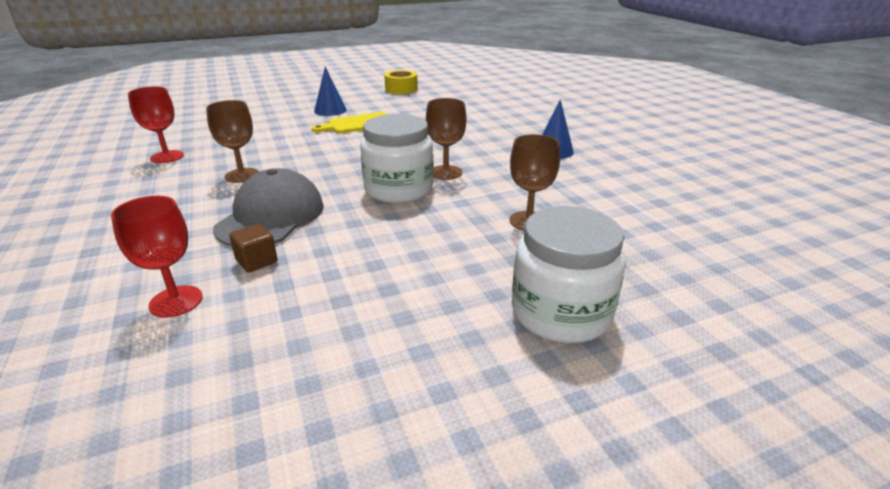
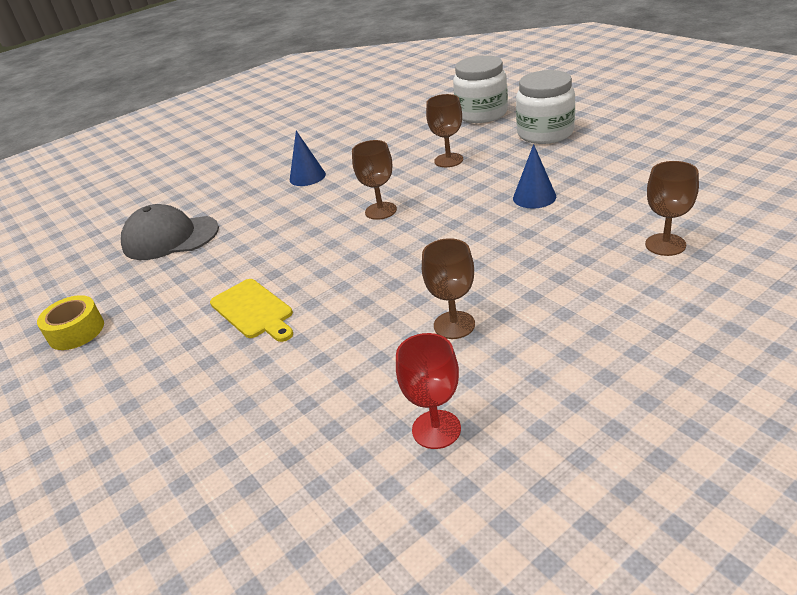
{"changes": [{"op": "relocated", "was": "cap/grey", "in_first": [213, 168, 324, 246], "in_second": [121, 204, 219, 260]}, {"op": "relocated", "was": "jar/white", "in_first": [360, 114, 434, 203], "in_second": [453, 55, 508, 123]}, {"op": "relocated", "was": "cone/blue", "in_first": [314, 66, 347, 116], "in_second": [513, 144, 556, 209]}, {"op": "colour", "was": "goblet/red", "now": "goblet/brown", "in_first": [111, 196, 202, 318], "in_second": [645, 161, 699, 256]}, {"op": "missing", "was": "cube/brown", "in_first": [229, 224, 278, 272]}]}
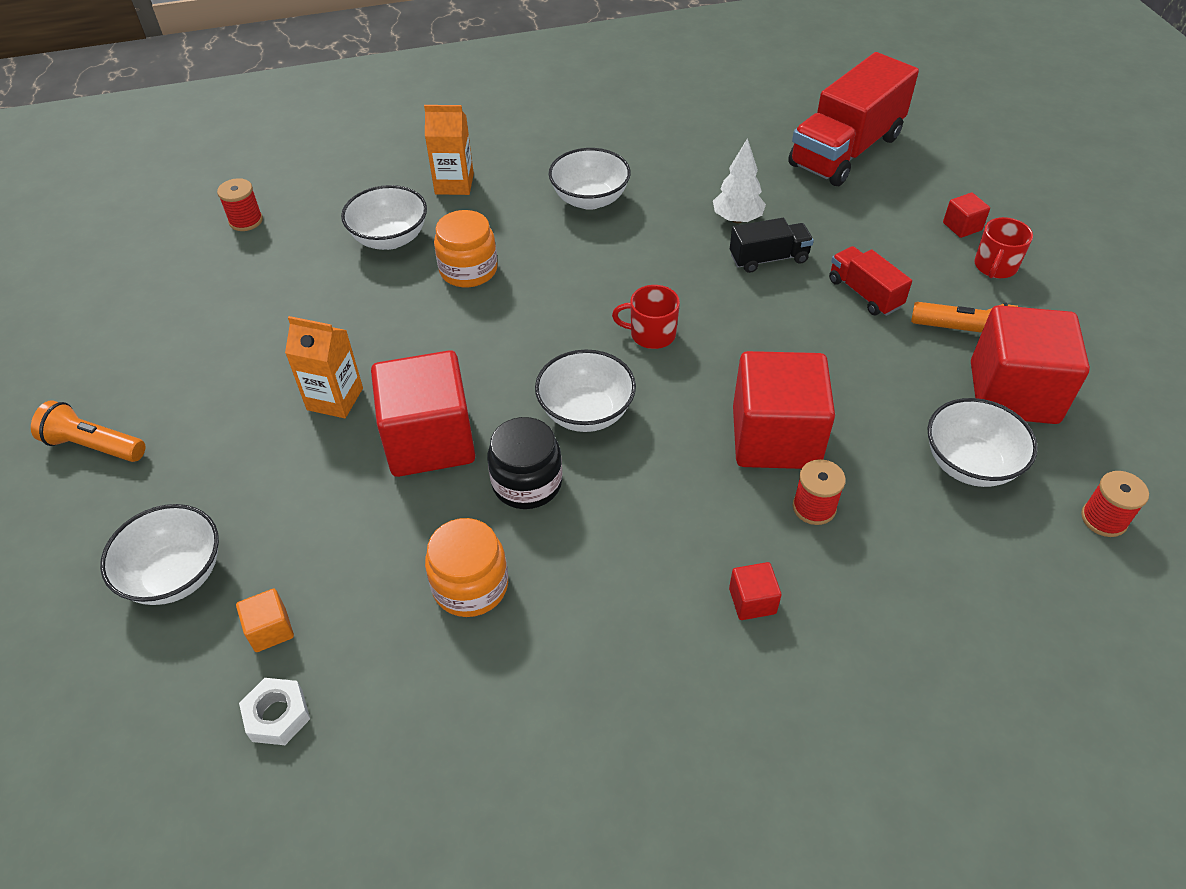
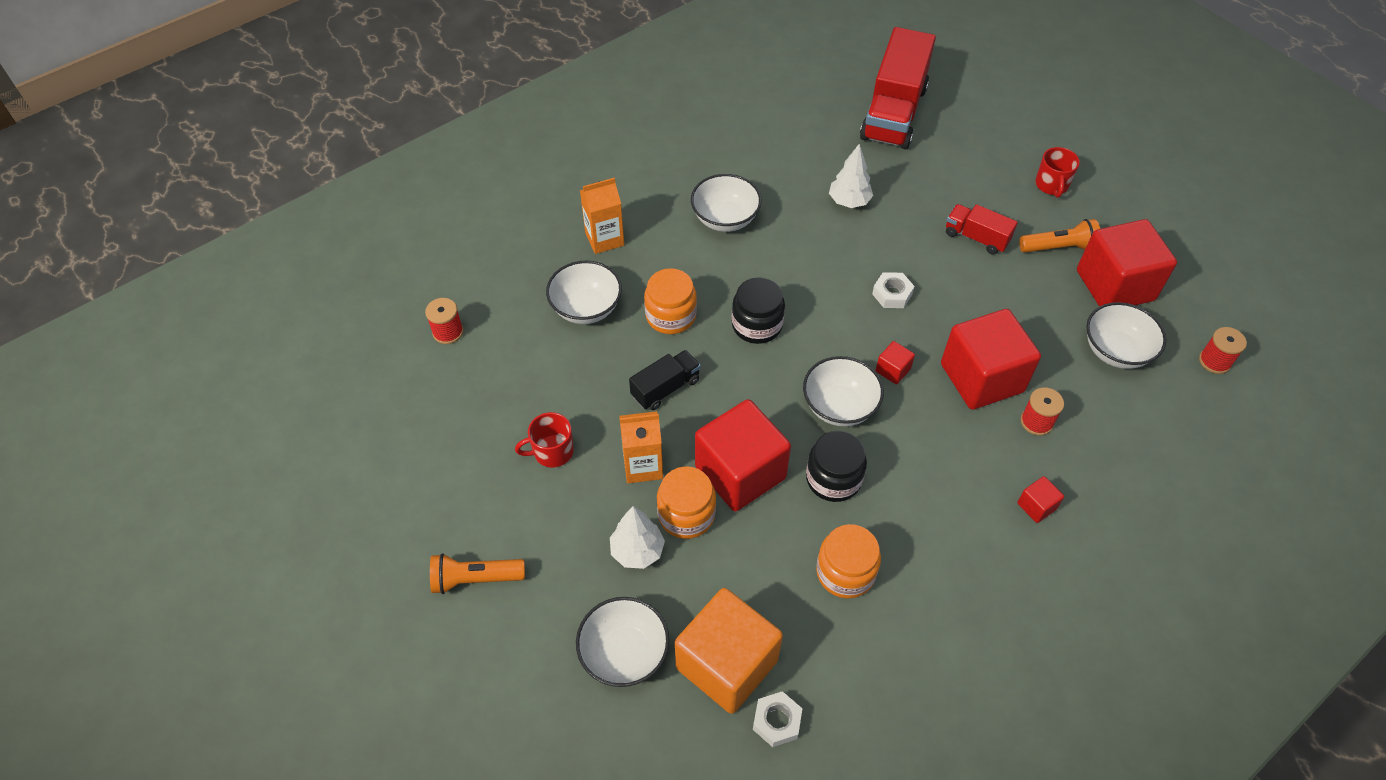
{"changes": [{"op": "relocated", "was": "mug/red", "in_first": [612, 285, 680, 349], "in_second": [515, 412, 574, 468]}, {"op": "appeared", "now": "tree/white", "in_second": [610, 506, 665, 569]}, {"op": "relocated", "was": "truck/black", "in_first": [730, 218, 814, 273], "in_second": [629, 350, 701, 410]}, {"op": "appeared", "now": "jar/orange", "in_second": [657, 466, 716, 539]}, {"op": "size", "was": "cube/orange", "in_first": [236, 589, 294, 652], "in_second": [675, 588, 783, 714], "ratio": 2.4}, {"op": "appeared", "now": "jar/black", "in_second": [732, 277, 785, 344]}, {"op": "appeared", "now": "nut/white", "in_second": [872, 272, 915, 308]}, {"op": "relocated", "was": "cube/red", "in_first": [943, 193, 990, 238], "in_second": [876, 341, 915, 384]}]}
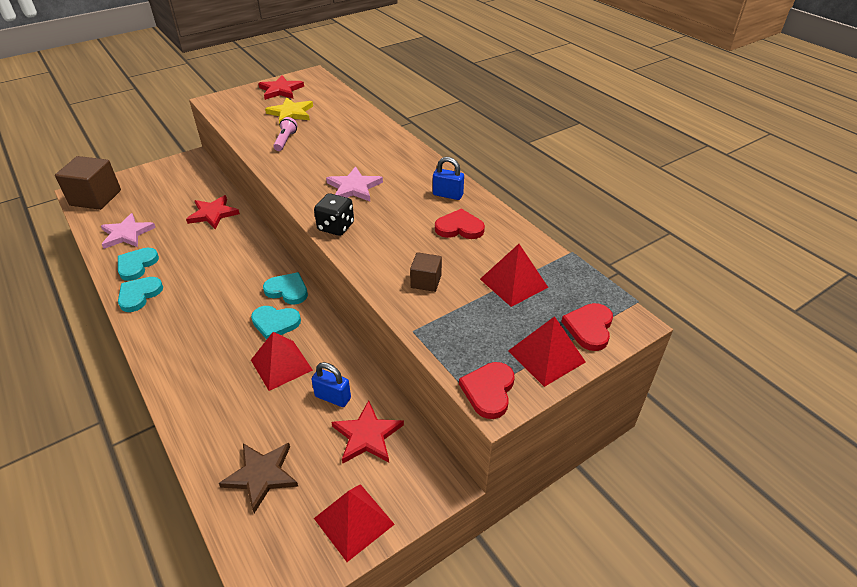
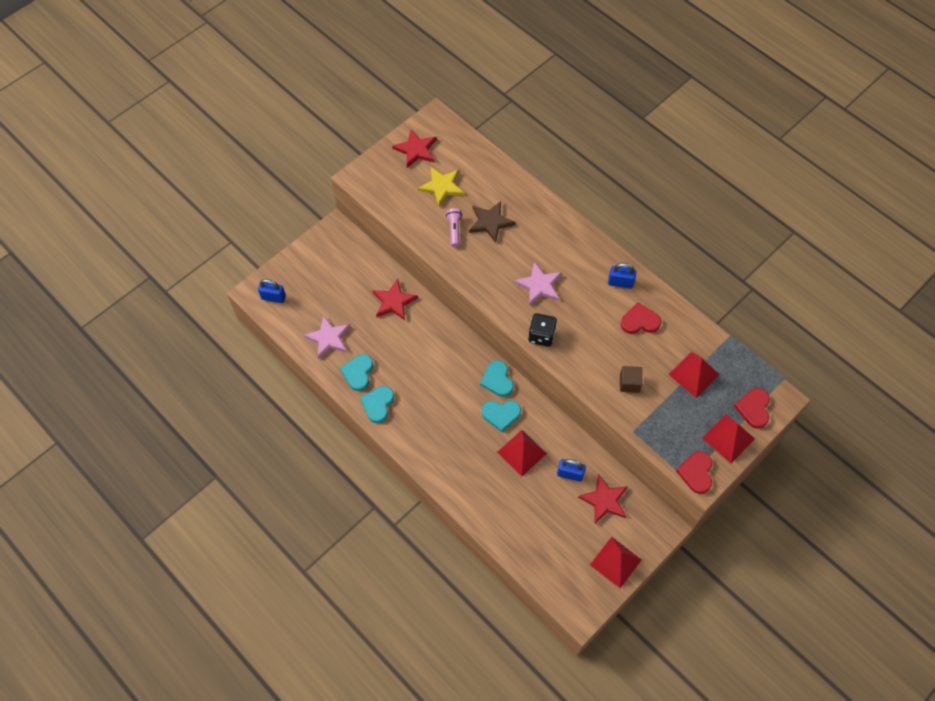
{"changes": [{"op": "exchanged", "was": "cube/brown", "now": "padlock/blue", "in_first": [55, 156, 121, 210], "in_second": [258, 279, 286, 303]}, {"op": "relocated", "was": "star/brown", "in_first": [219, 443, 298, 513], "in_second": [469, 201, 516, 243]}, {"op": "spun", "was": "heart/turquoise", "in_first": [263, 272, 308, 305], "in_second": [480, 360, 514, 397], "clockwise": -120}]}
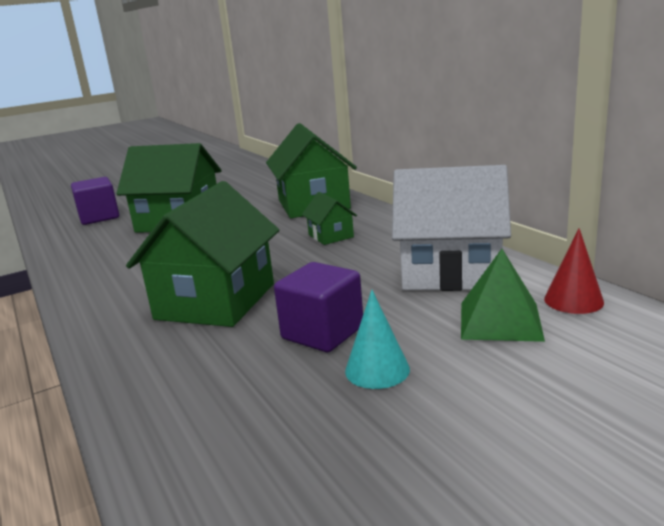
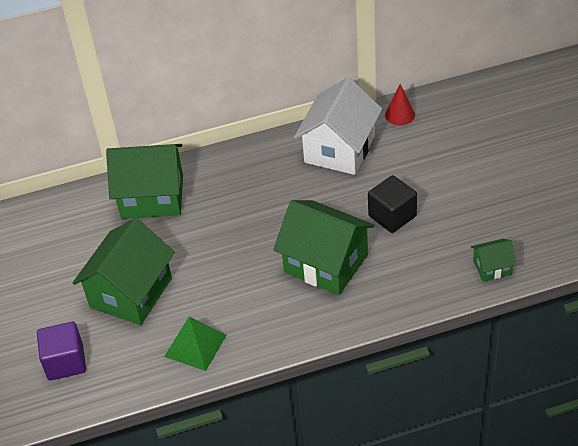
{"changes": [{"op": "relocated", "was": "pyramid/green", "in_first": [461, 249, 545, 342], "in_second": [164, 317, 227, 371]}, {"op": "colour", "was": "cube/purple", "now": "cube/black", "in_first": [274, 262, 363, 352], "in_second": [368, 175, 417, 233]}, {"op": "relocated", "was": "house/green", "in_first": [302, 192, 357, 245], "in_second": [471, 239, 517, 282]}, {"op": "missing", "was": "cone/turquoise", "in_first": [345, 290, 410, 389]}]}
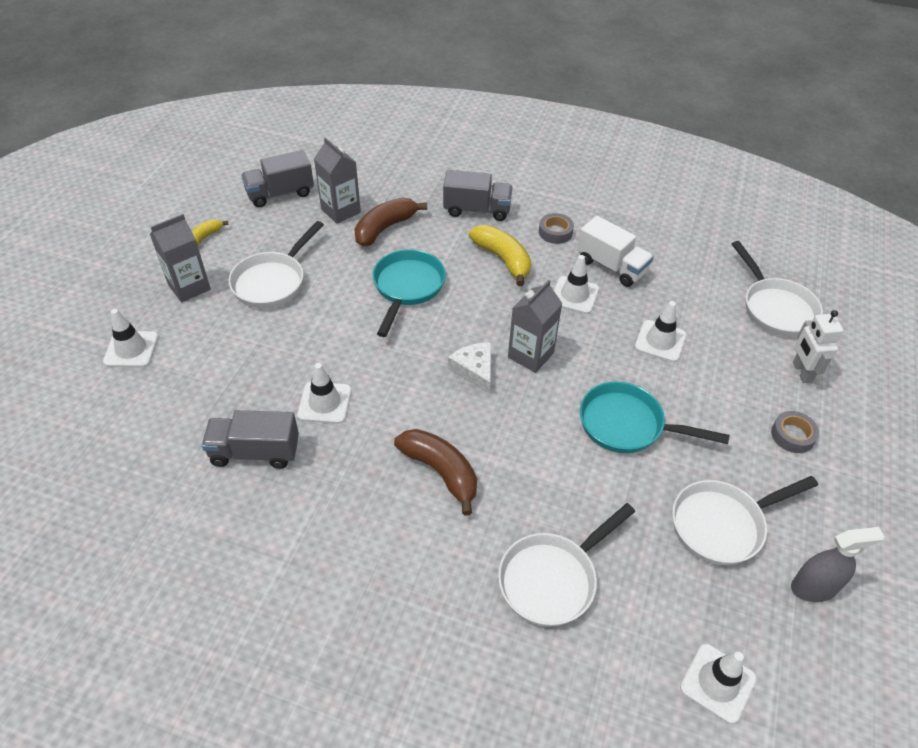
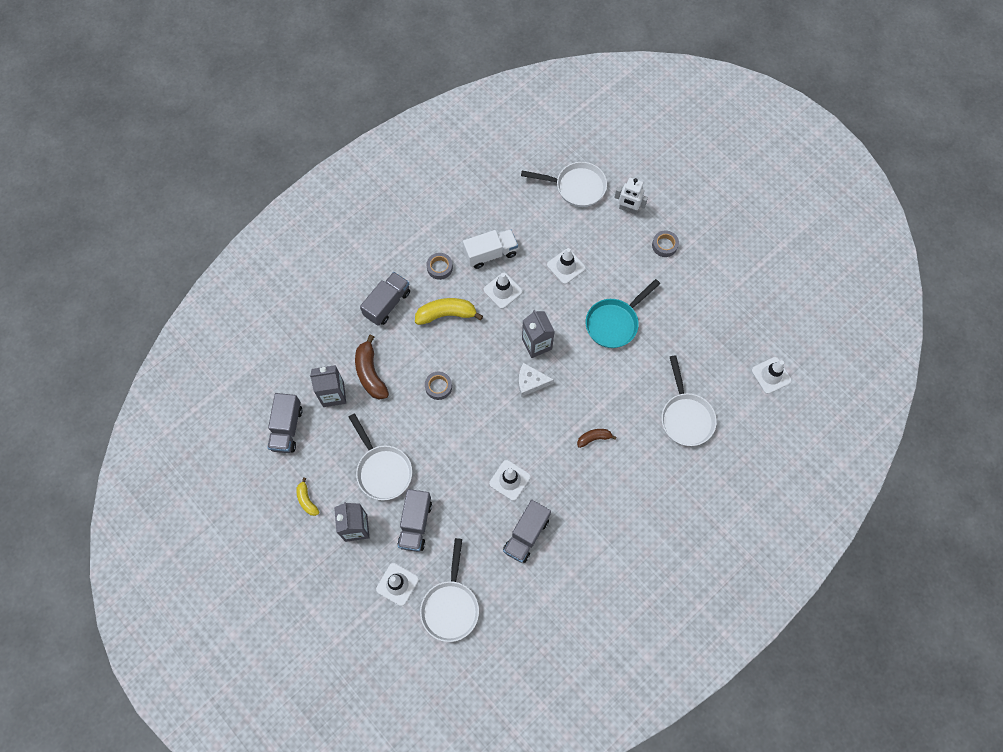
{"changes": [{"op": "appeared", "now": "truck/grey", "in_second": [398, 489, 432, 552]}, {"op": "relocated", "was": "pan/white", "in_first": [672, 476, 818, 565], "in_second": [420, 538, 479, 642]}, {"op": "exchanged", "was": "pan/turquoise", "now": "tape/grey", "in_first": [372, 249, 446, 337], "in_second": [425, 372, 452, 400]}, {"op": "size", "was": "banana/brown", "in_first": [394, 429, 477, 516], "in_second": [577, 429, 617, 448], "ratio": 0.57}, {"op": "missing", "was": "spray bottle/grey", "in_first": [791, 527, 884, 602]}]}
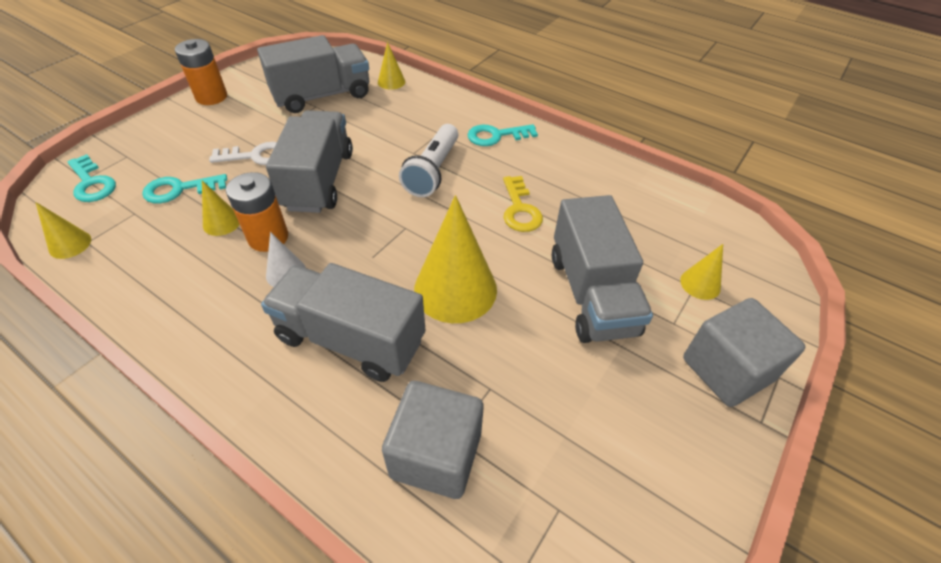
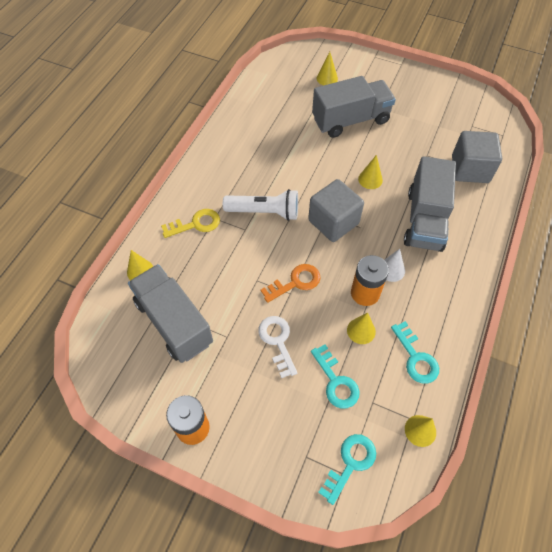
{"changes": [{"op": "relocated", "was": "key/yellow", "in_first": [503, 176, 543, 232], "in_second": [161, 209, 220, 238]}, {"op": "exchanged", "was": "truck/grey", "now": "key/orange", "in_first": [266, 110, 353, 213], "in_second": [261, 264, 321, 303]}, {"op": "relocated", "was": "cube/grey", "in_first": [683, 298, 805, 407], "in_second": [308, 179, 364, 242]}, {"op": "size", "was": "cone/yellow", "in_first": [414, 195, 497, 323], "in_second": [358, 155, 383, 189], "ratio": 0.48}, {"op": "relocated", "was": "key/turquoise", "in_first": [468, 124, 538, 146], "in_second": [391, 321, 439, 384]}]}
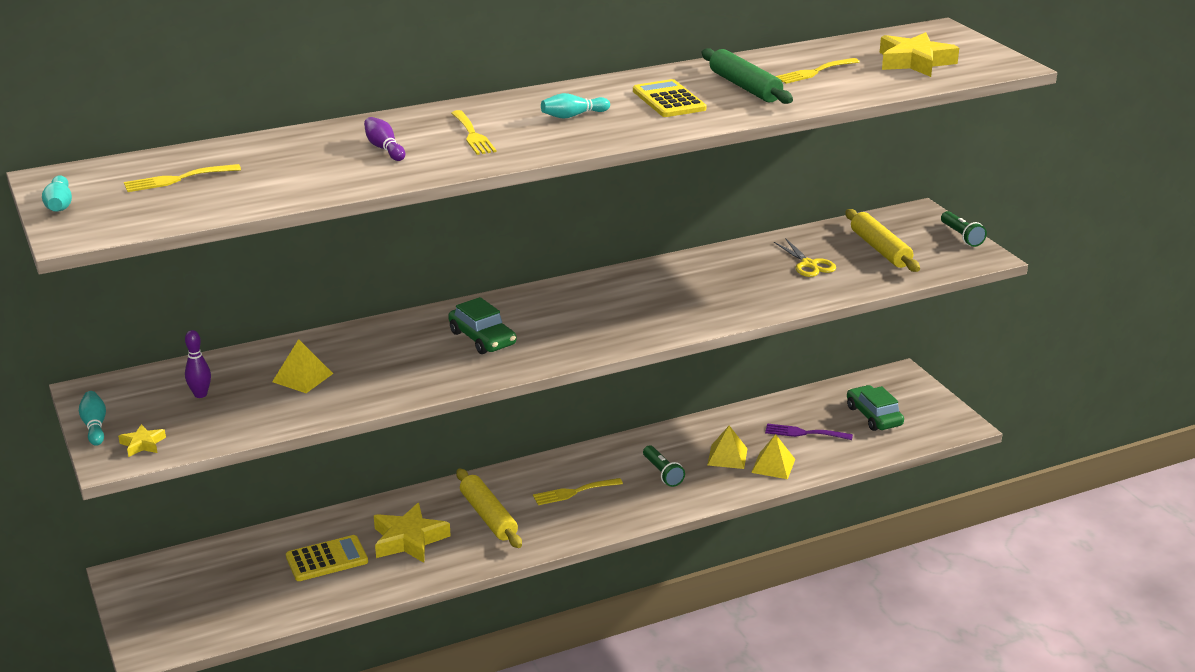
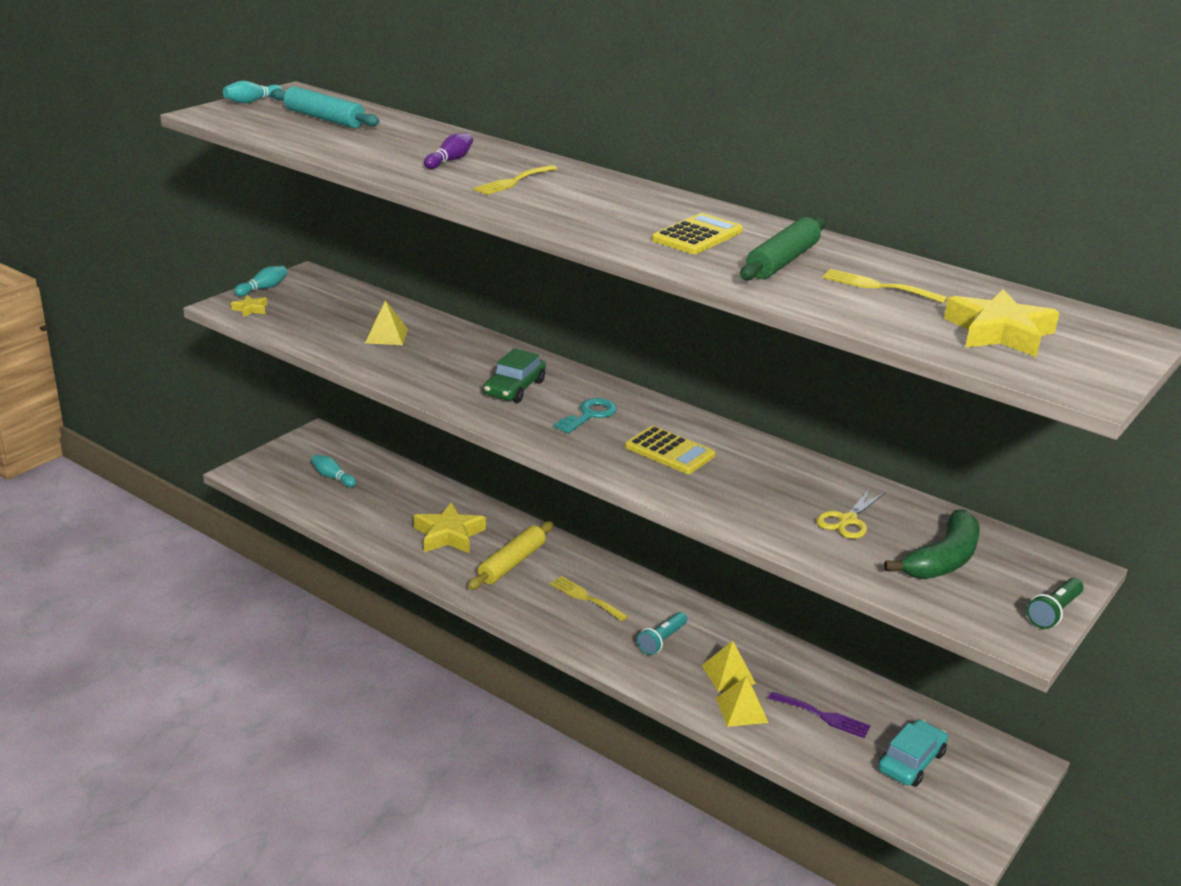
{"changes": [{"op": "exchanged", "was": "fork/yellow", "now": "rolling pin/turquoise", "in_first": [124, 164, 241, 192], "in_second": [271, 86, 380, 128]}, {"op": "relocated", "was": "bowling pin/turquoise", "in_first": [541, 93, 610, 119], "in_second": [311, 454, 356, 487]}, {"op": "appeared", "now": "key/turquoise", "in_second": [554, 398, 617, 433]}, {"op": "relocated", "was": "calculator/yellow", "in_first": [286, 535, 368, 581], "in_second": [625, 426, 715, 474]}, {"op": "colour", "was": "flashlight/green", "now": "flashlight/turquoise", "in_first": [643, 446, 685, 487], "in_second": [637, 612, 687, 655]}, {"op": "spun", "was": "fork/purple", "in_first": [765, 423, 853, 440], "in_second": [768, 691, 871, 738], "clockwise": 135}, {"op": "colour", "was": "car/green", "now": "car/turquoise", "in_first": [847, 385, 904, 431], "in_second": [878, 720, 948, 787]}, {"op": "exchanged", "was": "rolling pin/yellow", "now": "banana/green", "in_first": [845, 209, 920, 272], "in_second": [884, 509, 980, 579]}, {"op": "missing", "was": "bowling pin/purple", "in_first": [185, 330, 211, 398]}]}
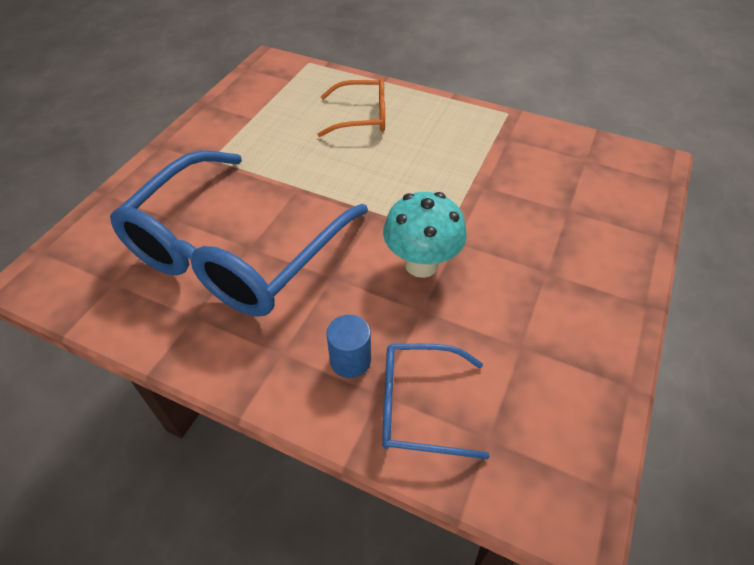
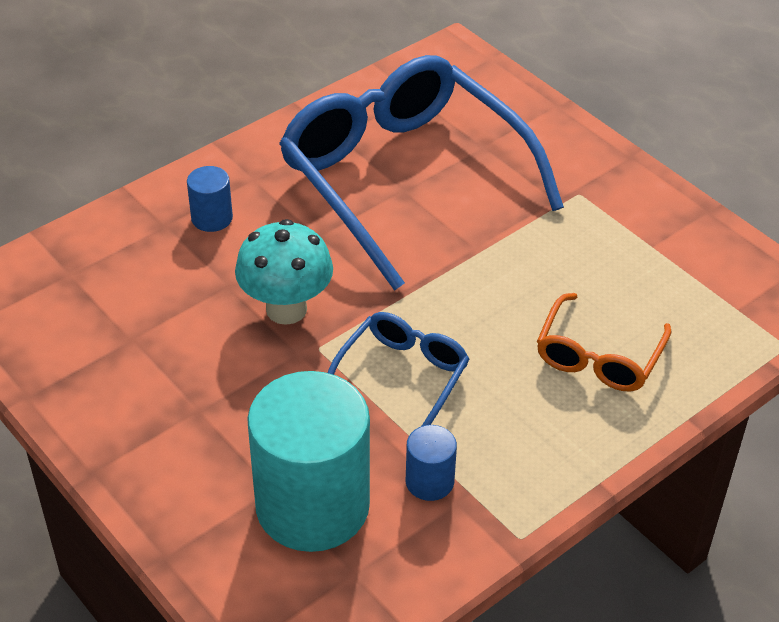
{"changes": [{"op": "appeared", "now": "cylinder/turquoise", "in_second": [247, 371, 370, 552]}, {"op": "relocated", "was": "glasses/blue", "in_first": [382, 344, 490, 459], "in_second": [328, 312, 469, 426]}, {"op": "appeared", "now": "cylinder/blue", "in_second": [406, 425, 457, 501]}]}
